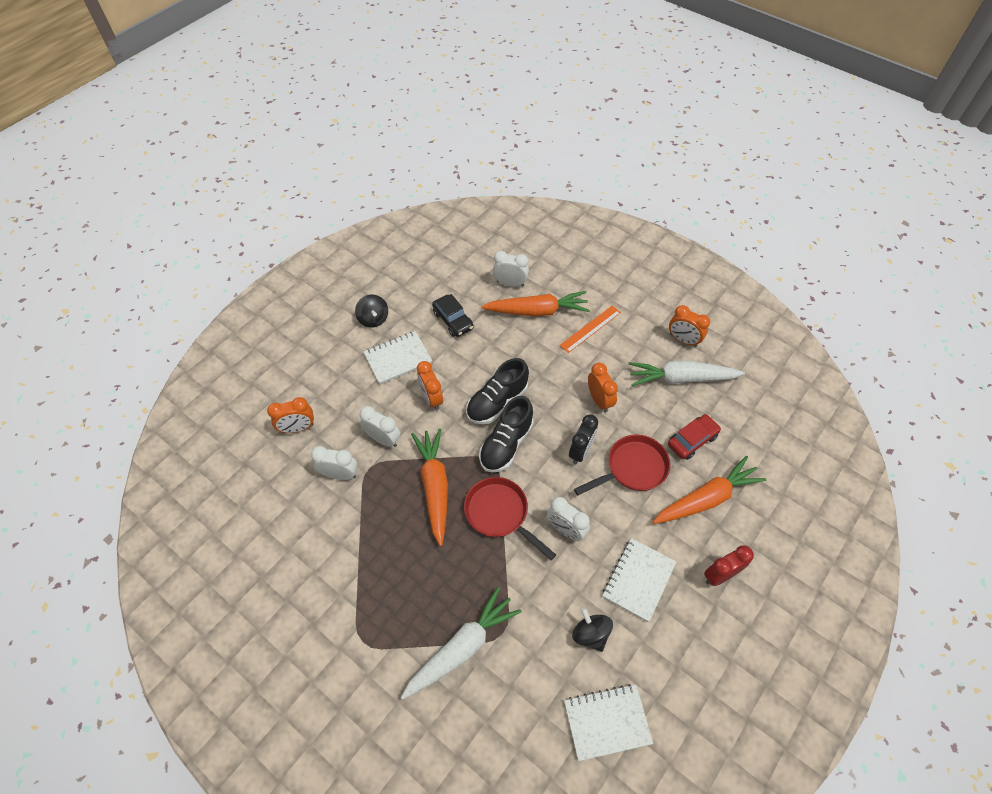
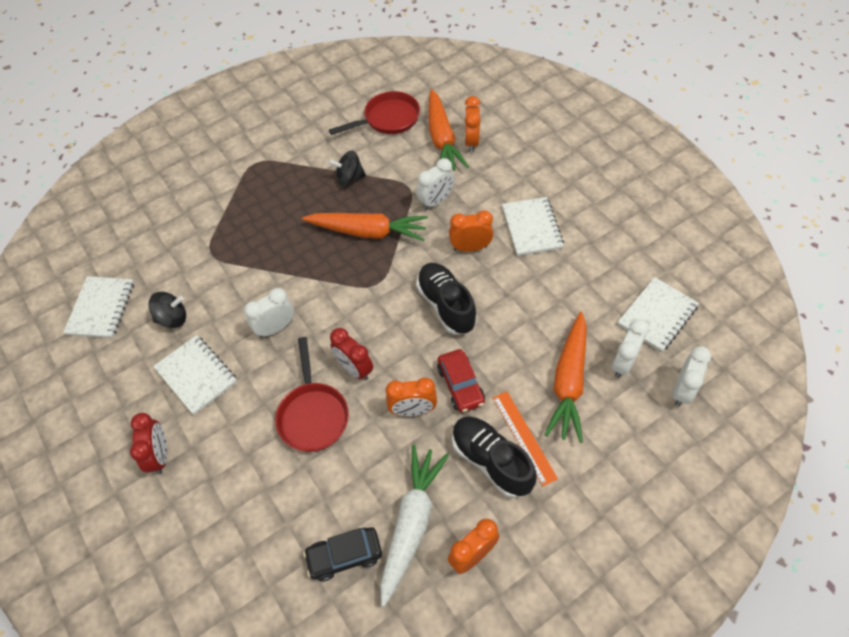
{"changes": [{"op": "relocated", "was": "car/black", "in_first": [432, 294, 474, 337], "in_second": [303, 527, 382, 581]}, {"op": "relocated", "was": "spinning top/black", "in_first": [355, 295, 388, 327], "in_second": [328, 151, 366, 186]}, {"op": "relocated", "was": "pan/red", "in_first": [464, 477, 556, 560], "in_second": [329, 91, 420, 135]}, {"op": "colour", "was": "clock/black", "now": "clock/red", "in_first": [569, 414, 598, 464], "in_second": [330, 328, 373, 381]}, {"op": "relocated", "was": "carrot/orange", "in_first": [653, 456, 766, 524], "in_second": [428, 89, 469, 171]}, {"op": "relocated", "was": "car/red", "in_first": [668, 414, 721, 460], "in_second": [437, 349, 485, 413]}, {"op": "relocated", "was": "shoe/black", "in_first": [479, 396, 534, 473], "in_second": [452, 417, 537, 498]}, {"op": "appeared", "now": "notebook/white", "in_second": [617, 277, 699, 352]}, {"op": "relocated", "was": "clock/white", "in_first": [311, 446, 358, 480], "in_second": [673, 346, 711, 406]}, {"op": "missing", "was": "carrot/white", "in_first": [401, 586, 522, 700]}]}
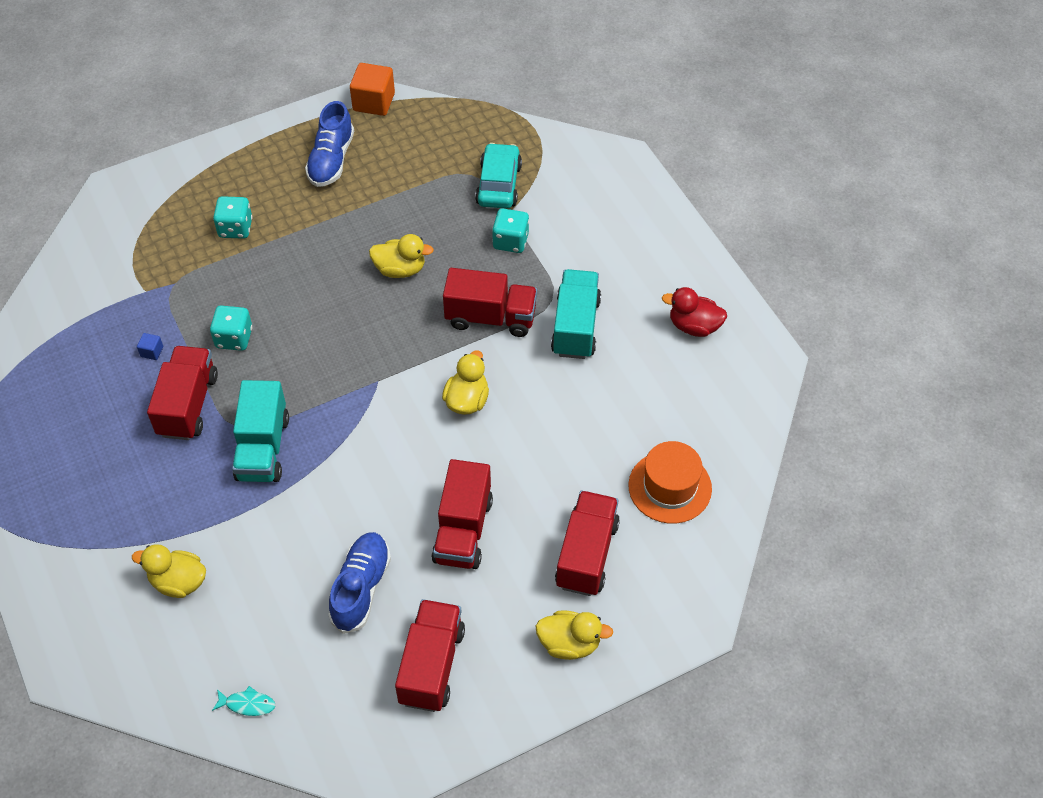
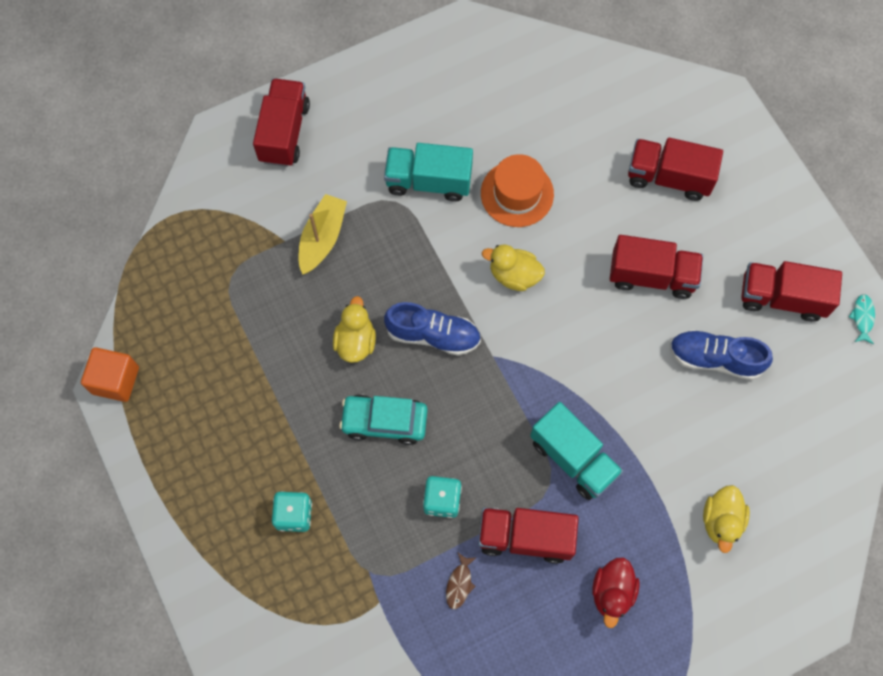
{"changes": [{"op": "relocated", "was": "truck/red", "in_first": [443, 268, 537, 337], "in_second": [253, 78, 310, 167]}, {"op": "exchanged", "was": "dice/turquoise", "now": "boat/yellow", "in_first": [492, 208, 529, 253], "in_second": [299, 194, 347, 275]}, {"op": "relocated", "was": "car/turquoise", "in_first": [475, 143, 522, 209], "in_second": [339, 394, 428, 445]}, {"op": "relocated", "was": "shoe/blue", "in_first": [305, 101, 354, 187], "in_second": [384, 302, 481, 356]}, {"op": "exchanged", "was": "cube/blue", "now": "fish/brown", "in_first": [137, 333, 163, 360], "in_second": [446, 553, 477, 609]}, {"op": "relocated", "was": "hat/orange", "in_first": [628, 441, 712, 524], "in_second": [481, 154, 554, 227]}, {"op": "spun", "was": "truck/turquoise", "in_first": [232, 380, 289, 482], "in_second": [530, 402, 623, 500], "clockwise": 45}, {"op": "relocated", "was": "duck/red", "in_first": [662, 287, 727, 337], "in_second": [592, 558, 640, 628]}, {"op": "relocated", "was": "fish/turquoise", "in_first": [212, 686, 275, 716], "in_second": [849, 294, 875, 344]}, {"op": "missing", "was": "duck/yellow", "in_first": [536, 610, 613, 660]}]}
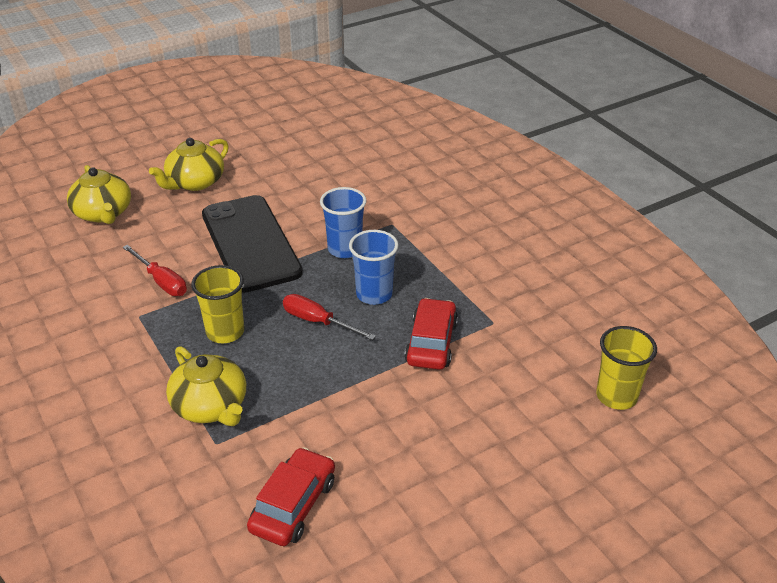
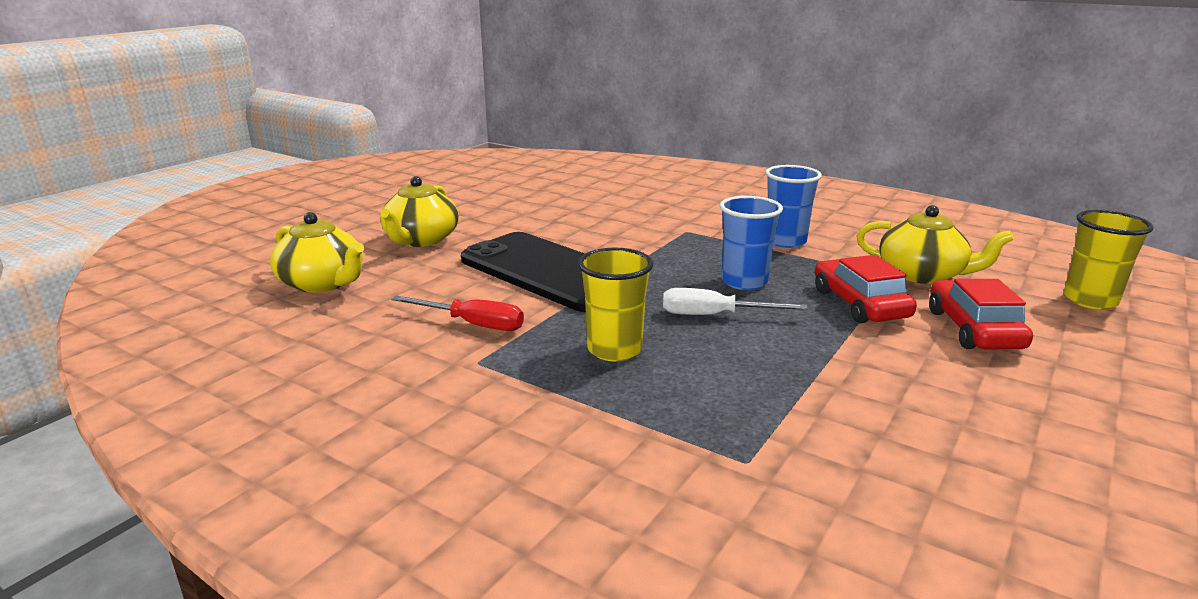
{"changes": [{"op": "colour", "was": "screwdriver/red", "now": "screwdriver/white", "in_first": [283, 294, 376, 340], "in_second": [663, 288, 808, 315]}, {"op": "relocated", "was": "cup/blue", "in_first": [320, 187, 367, 258], "in_second": [765, 165, 822, 248]}, {"op": "relocated", "was": "teapot/yellow", "in_first": [166, 346, 246, 426], "in_second": [857, 205, 1014, 284]}, {"op": "relocated", "was": "car/red", "in_first": [247, 447, 335, 546], "in_second": [929, 279, 1033, 349]}]}
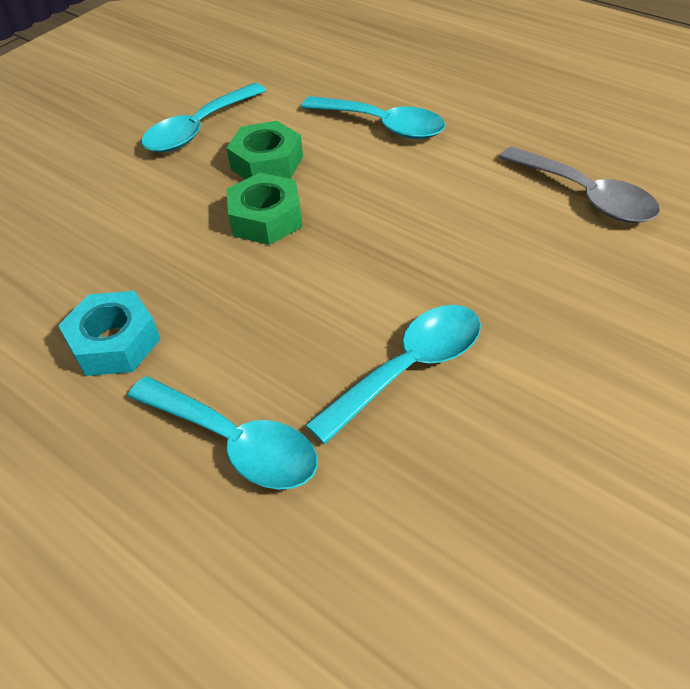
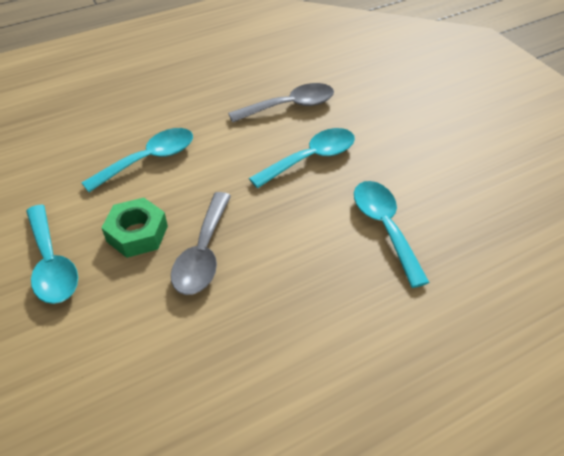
{"changes": [{"op": "exchanged", "was": "nut/green", "now": "spoon/grey", "in_first": [227, 173, 303, 245], "in_second": [171, 192, 231, 295]}, {"op": "relocated", "was": "spoon/turquoise", "in_first": [128, 376, 318, 490], "in_second": [249, 128, 355, 188]}, {"op": "missing", "was": "nut/turquoise", "in_first": [58, 291, 161, 376]}]}
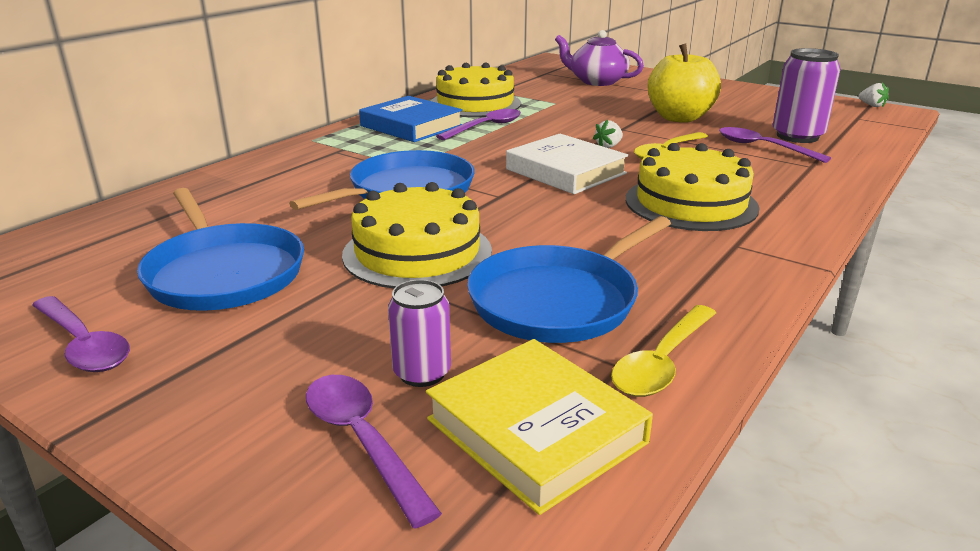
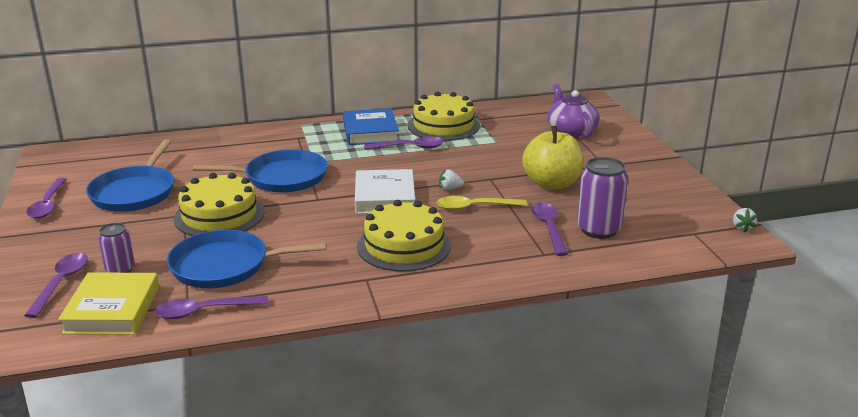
{"changes": [{"op": "colour", "was": "spoon/yellow", "now": "spoon/purple", "in_first": [611, 305, 716, 397], "in_second": [154, 296, 269, 319]}]}
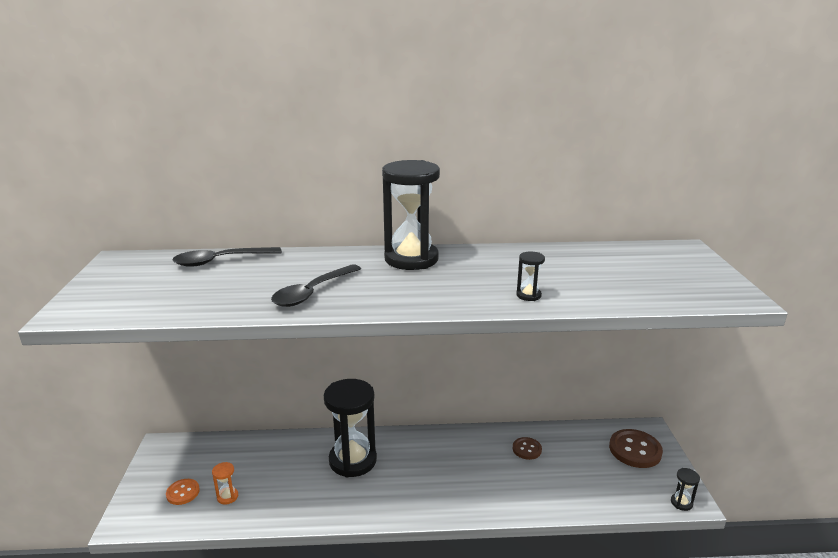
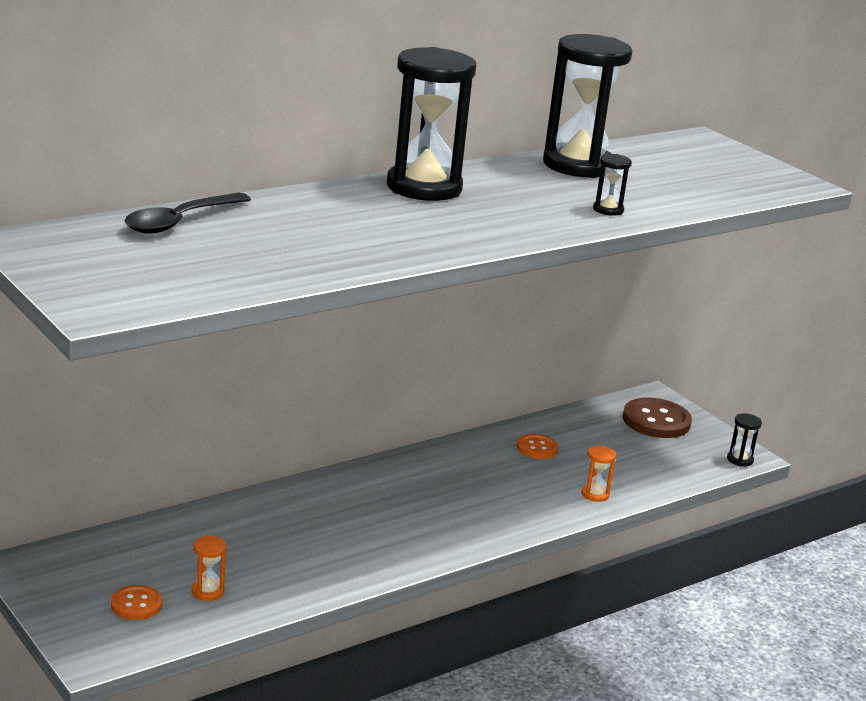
{"changes": [{"op": "colour", "was": "button/brown", "now": "button/orange", "in_first": [513, 437, 542, 460], "in_second": [517, 434, 558, 459]}, {"op": "relocated", "was": "hourglass/black", "in_first": [324, 379, 377, 478], "in_second": [543, 34, 632, 178]}, {"op": "appeared", "now": "hourglass/orange", "in_second": [582, 445, 616, 502]}, {"op": "missing", "was": "spoon/black", "in_first": [271, 264, 361, 307]}]}
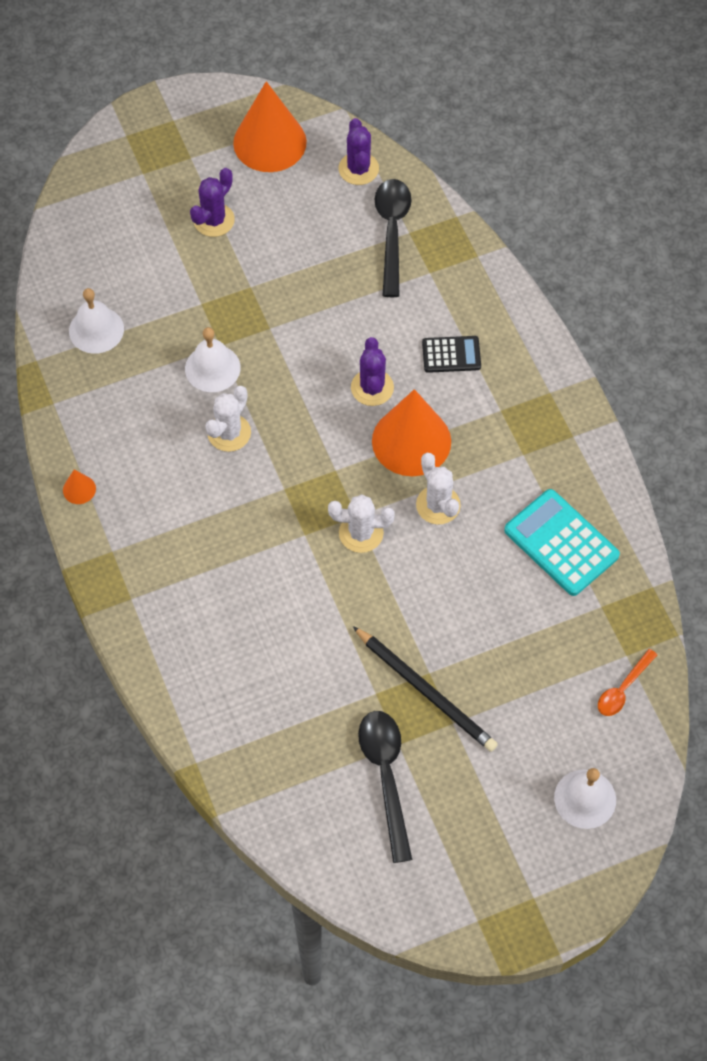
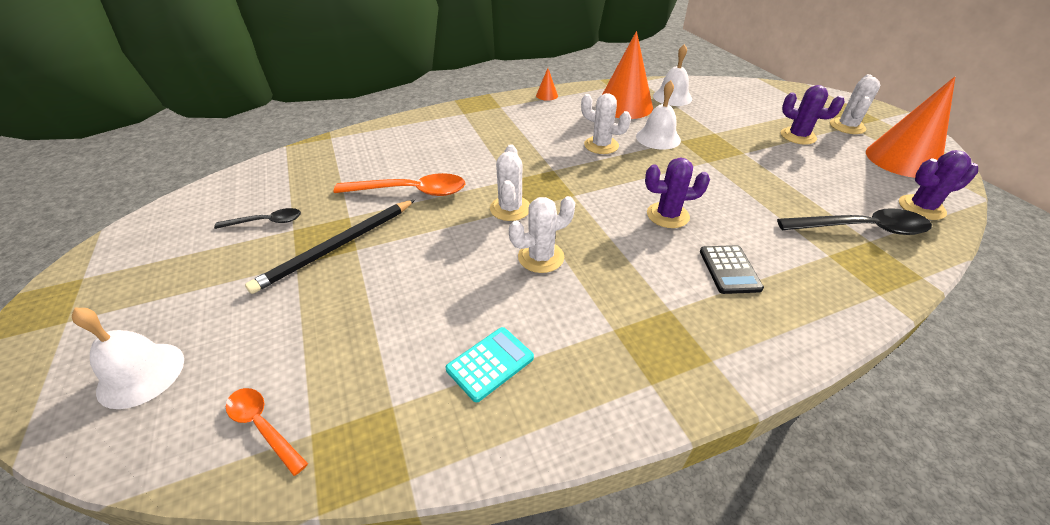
{"changes": [{"op": "size", "was": "spoon/black", "in_first": [358, 711, 412, 863], "in_second": [214, 208, 301, 229], "ratio": 0.58}, {"op": "appeared", "now": "spoon/orange", "in_second": [333, 173, 465, 196]}, {"op": "size", "was": "calculator/turquoise", "in_first": [504, 489, 620, 596], "in_second": [446, 327, 534, 402], "ratio": 0.59}, {"op": "relocated", "was": "cone/orange", "in_first": [372, 389, 451, 476], "in_second": [602, 31, 653, 119]}, {"op": "appeared", "now": "cactus/white", "in_second": [830, 74, 880, 134]}]}
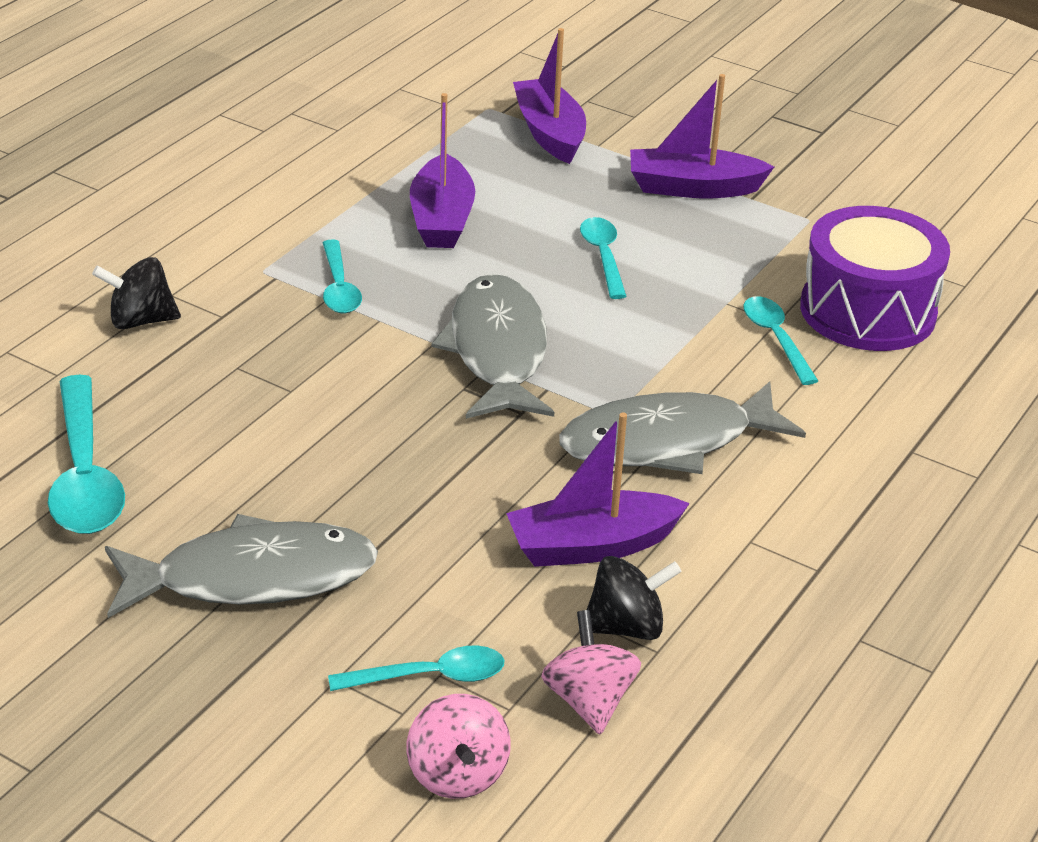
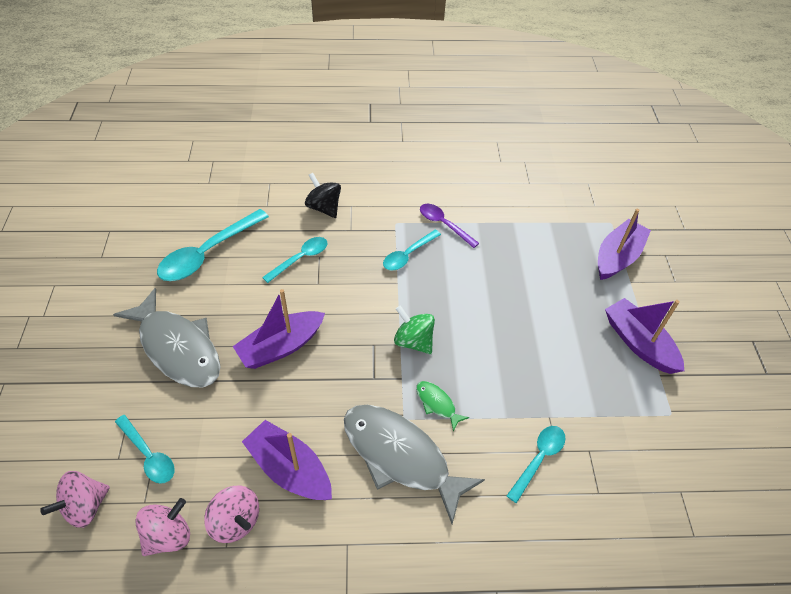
{"changes": [{"op": "colour", "was": "spinning top/black", "now": "spinning top/pink", "in_first": [587, 556, 682, 640], "in_second": [204, 486, 259, 543]}, {"op": "relocated", "was": "boat/purple", "in_first": [410, 93, 475, 248], "in_second": [233, 289, 325, 369]}, {"op": "relocated", "was": "spoon/turquoise", "in_first": [580, 217, 627, 299], "in_second": [262, 237, 327, 283]}, {"op": "exchanged", "was": "fish/grey", "now": "spinning top/green", "in_first": [431, 274, 554, 419], "in_second": [394, 305, 435, 354]}, {"op": "appeared", "now": "fish/green", "in_second": [416, 381, 469, 431]}, {"op": "appeared", "now": "spoon/purple", "in_second": [420, 204, 479, 248]}, {"op": "missing", "was": "drum/purple", "in_first": [800, 206, 950, 351]}]}
